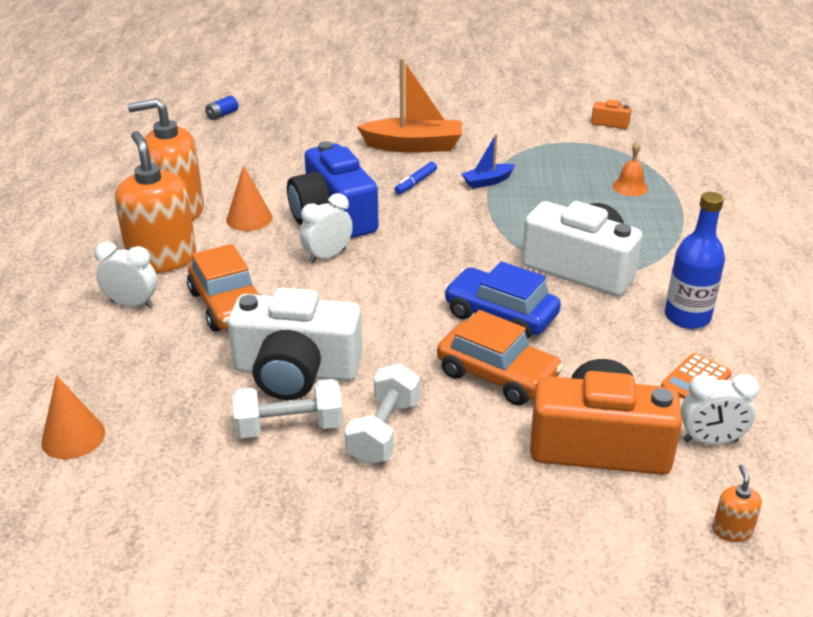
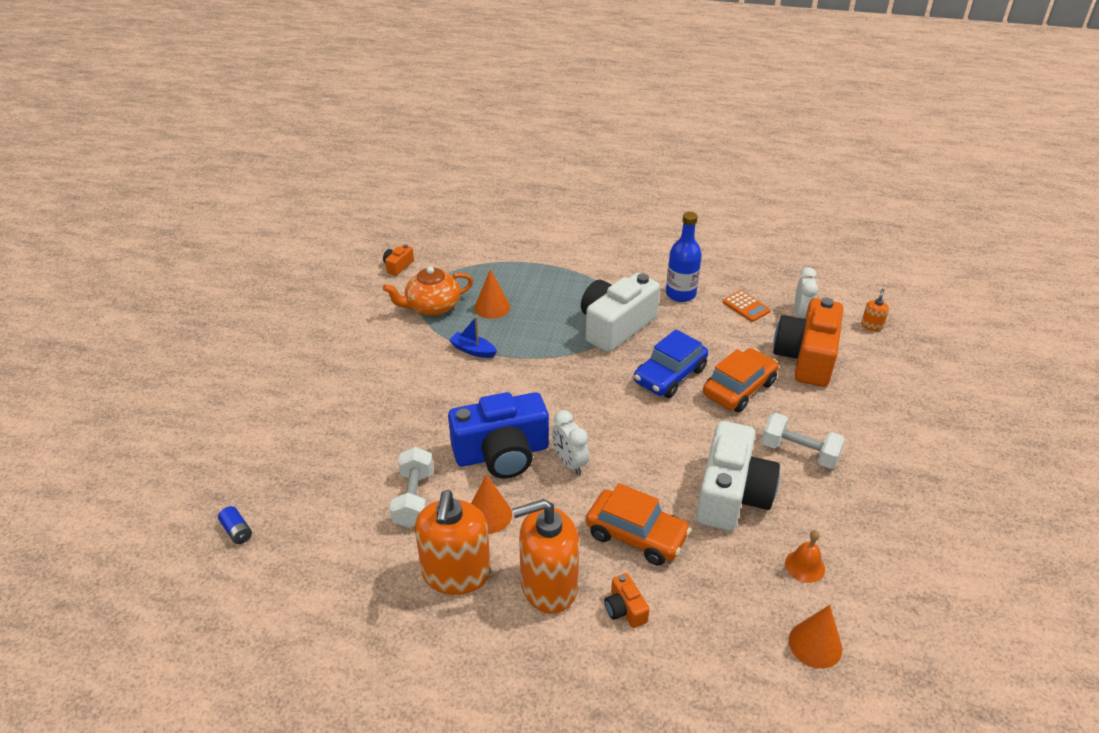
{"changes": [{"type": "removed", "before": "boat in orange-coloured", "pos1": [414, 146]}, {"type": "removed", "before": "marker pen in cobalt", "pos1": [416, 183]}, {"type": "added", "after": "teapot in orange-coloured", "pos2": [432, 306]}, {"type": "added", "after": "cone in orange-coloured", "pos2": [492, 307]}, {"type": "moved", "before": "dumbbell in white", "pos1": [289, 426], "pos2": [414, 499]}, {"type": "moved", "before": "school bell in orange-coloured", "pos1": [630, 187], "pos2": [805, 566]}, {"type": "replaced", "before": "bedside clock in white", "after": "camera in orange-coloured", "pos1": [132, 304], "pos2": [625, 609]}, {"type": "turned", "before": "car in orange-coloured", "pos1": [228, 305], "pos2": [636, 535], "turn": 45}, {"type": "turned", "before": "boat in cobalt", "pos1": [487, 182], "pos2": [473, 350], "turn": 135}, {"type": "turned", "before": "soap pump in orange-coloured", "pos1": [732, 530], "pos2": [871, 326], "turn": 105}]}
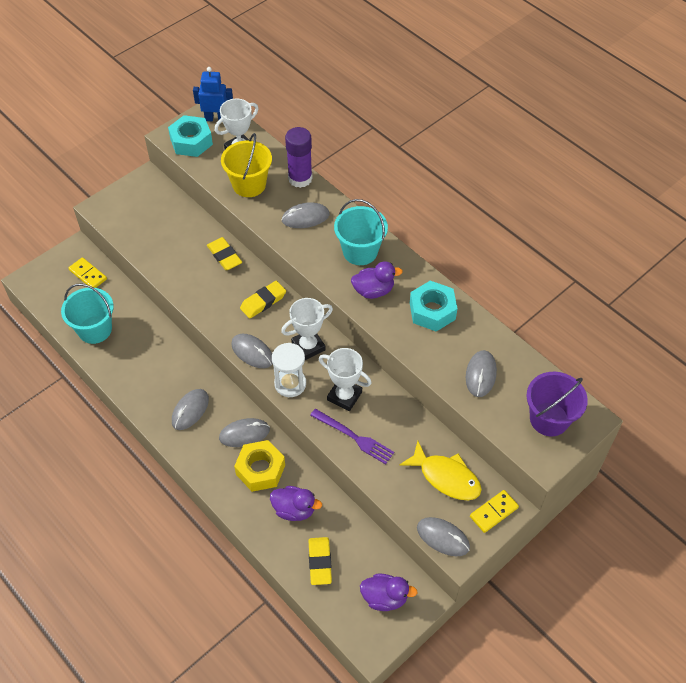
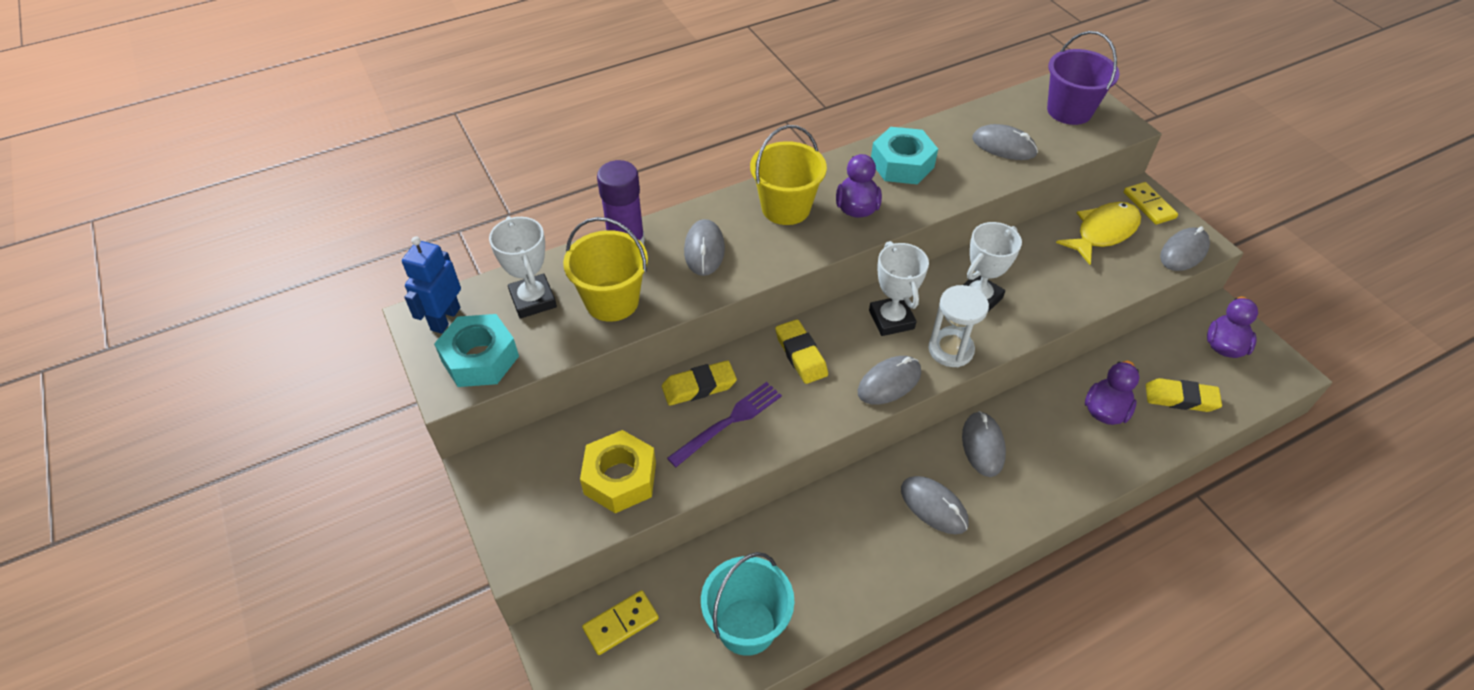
{"changes": [{"type": "moved", "before": "hex nut in golden", "pos1": [260, 470], "pos2": [620, 478]}, {"type": "moved", "before": "dinner fork in royal purple", "pos1": [354, 437], "pos2": [728, 422]}, {"type": "recoloured", "before": "pail in teal", "after": "pail in golden", "pos1": [360, 251], "pos2": [786, 208]}]}
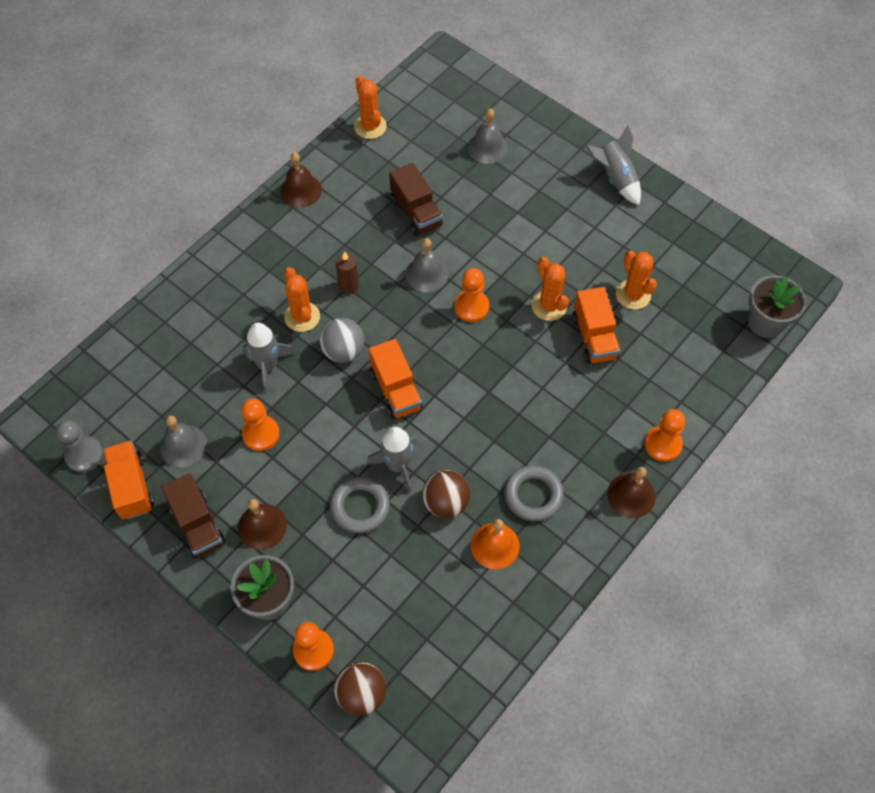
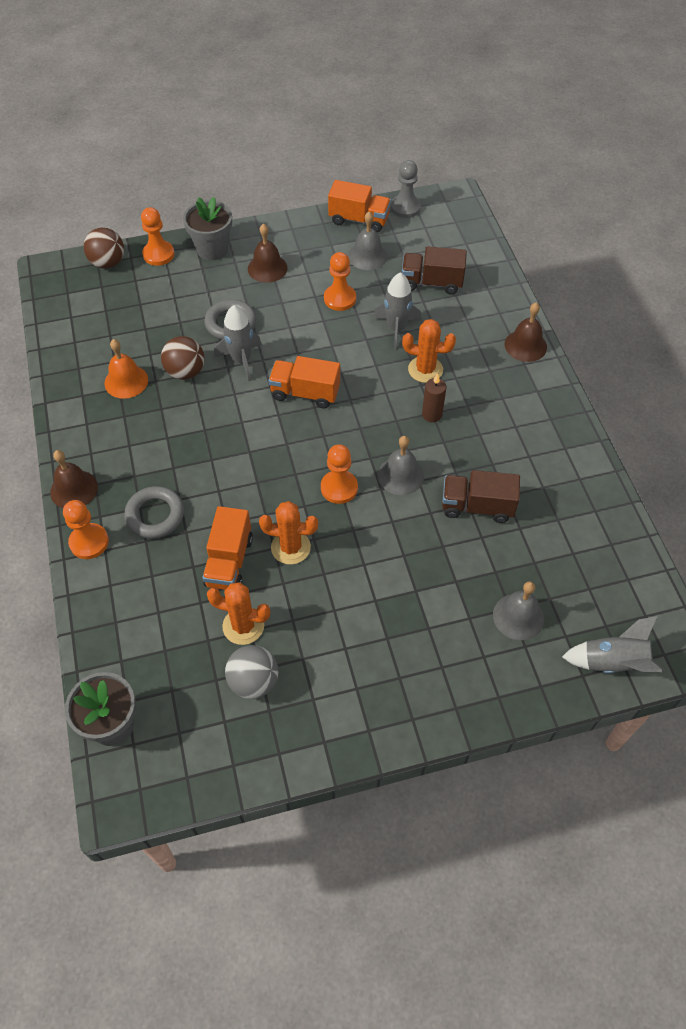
{"changes": [{"type": "removed", "before": "prickly plant in orange-coloured", "pos1": [370, 126]}, {"type": "moved", "before": "truck in brown", "pos1": [198, 525], "pos2": [431, 283]}, {"type": "moved", "before": "school bell in brown", "pos1": [301, 190], "pos2": [525, 345]}, {"type": "moved", "before": "sphere in ash-grey", "pos1": [343, 351], "pos2": [253, 682]}, {"type": "moved", "before": "torus in ash-grey", "pos1": [533, 495], "pos2": [155, 515]}, {"type": "moved", "before": "spaceship in ash-grey", "pos1": [615, 178], "pos2": [613, 663]}, {"type": "turned", "before": "truck in orange-coloured", "pos1": [594, 337], "pos2": [229, 561], "turn": -105}]}
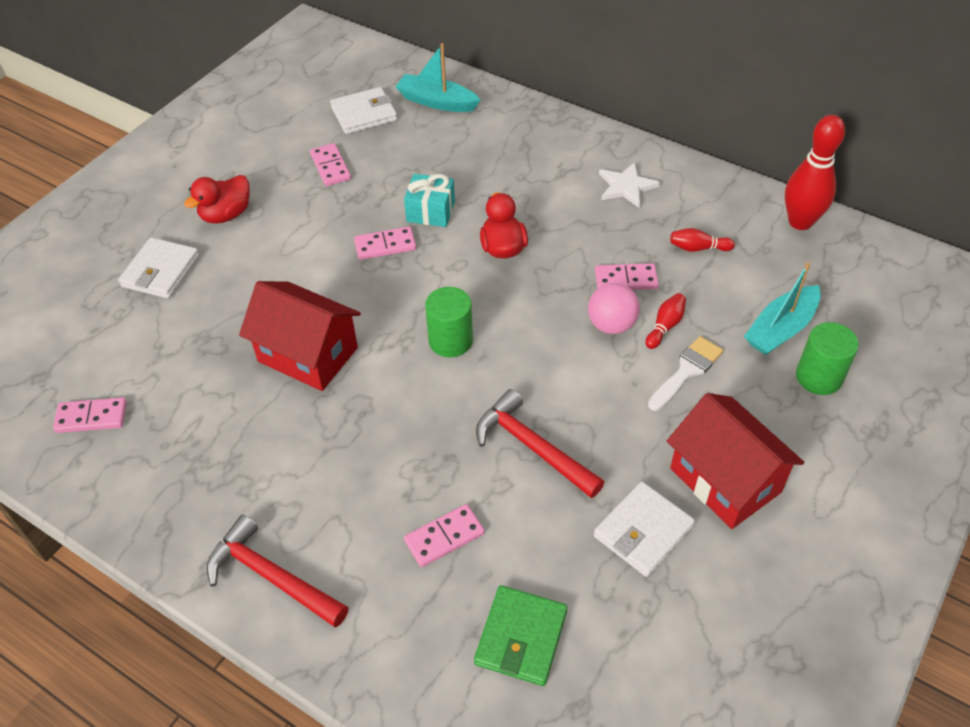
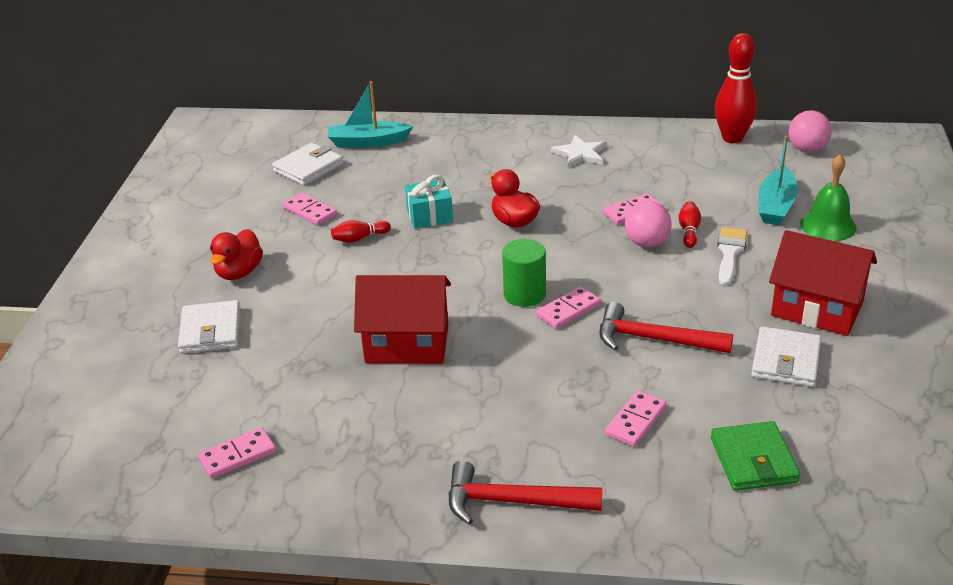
{"changes": [{"type": "added", "after": "sphere in pink", "pos2": [807, 149]}, {"type": "moved", "before": "domino tile in pink", "pos1": [385, 245], "pos2": [568, 310]}, {"type": "moved", "before": "bowling pin in red", "pos1": [698, 248], "pos2": [359, 238]}, {"type": "replaced", "before": "solid cylinder in green", "after": "school bell in green", "pos1": [819, 377], "pos2": [828, 225]}]}
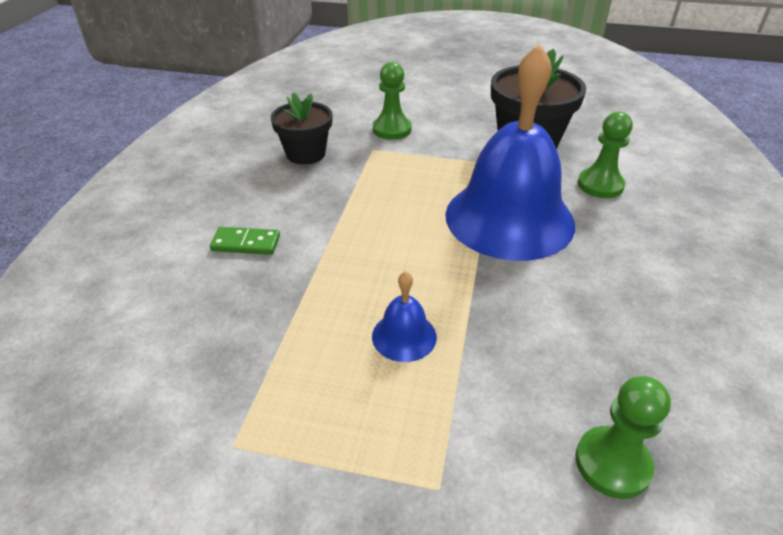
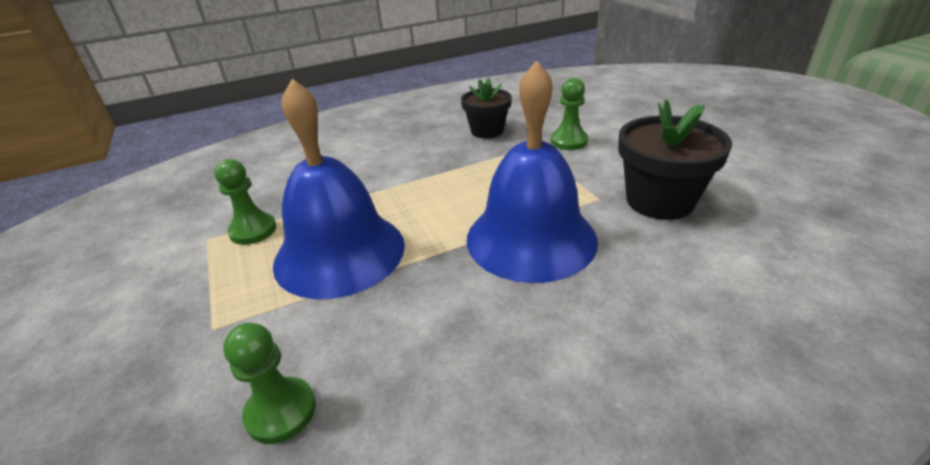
{"changes": [{"type": "removed", "before": "domino tile in green", "pos1": [246, 243]}, {"type": "moved", "before": "chess pawn in green", "pos1": [600, 185], "pos2": [253, 230]}, {"type": "resized", "before": "school bell in cobalt", "pos1": [404, 336], "pos2": [339, 253], "scale": 2.47}]}
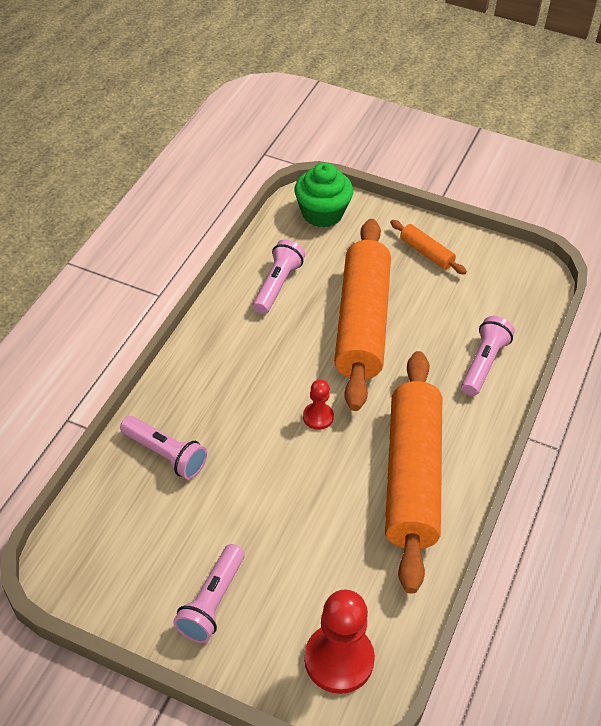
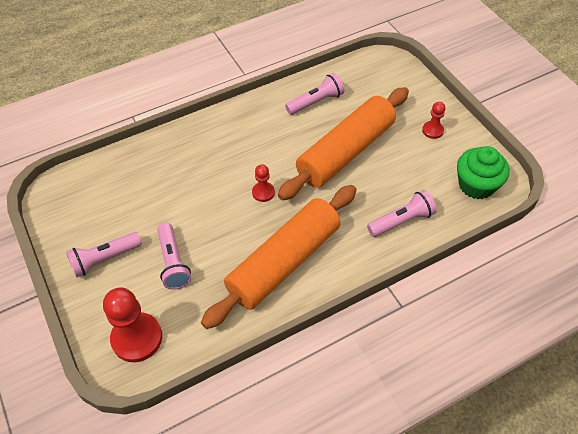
{"changes": [{"type": "moved", "before": "pocket torch in pink", "pos1": [165, 454], "pos2": [173, 262]}, {"type": "moved", "before": "cupcake in green", "pos1": [322, 213], "pos2": [476, 185]}, {"type": "replaced", "before": "dough roller in orange-coloured", "after": "chess pawn in red", "pos1": [426, 253], "pos2": [432, 130]}]}
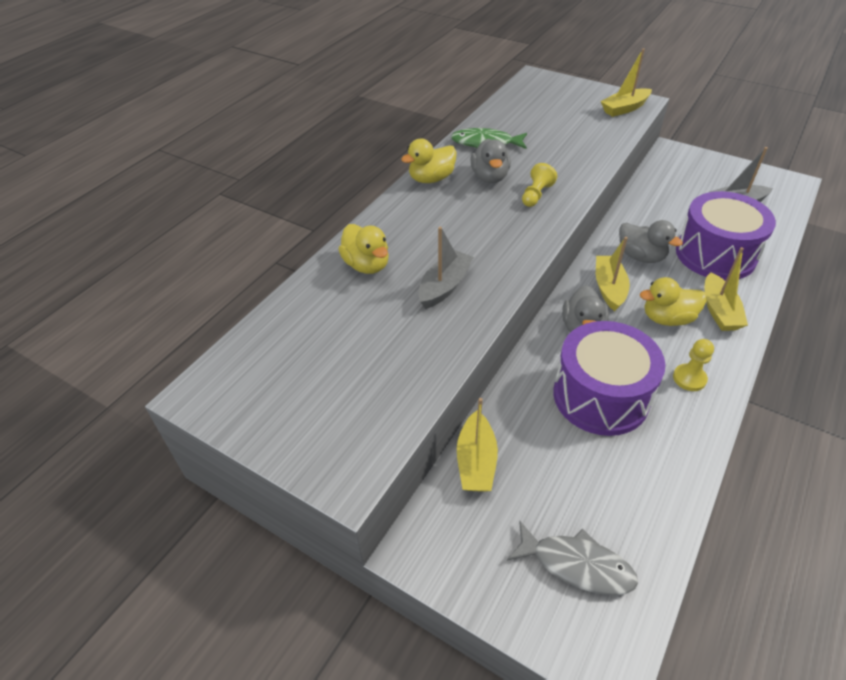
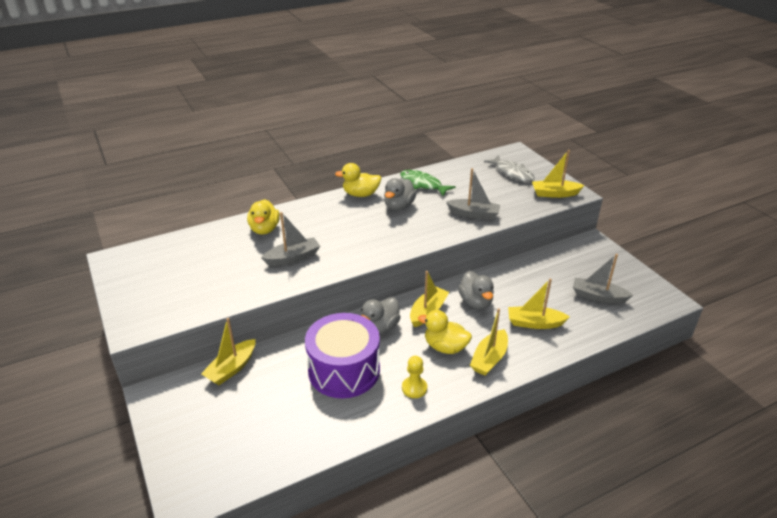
{"changes": [{"type": "removed", "before": "chess pawn in golden", "pos1": [536, 195]}, {"type": "added", "after": "boat in ash-grey", "pos2": [474, 214]}, {"type": "moved", "before": "toy fish in ash-grey", "pos1": [576, 565], "pos2": [512, 173]}, {"type": "replaced", "before": "drum in royal purple", "after": "boat in golden", "pos1": [715, 254], "pos2": [534, 323]}]}
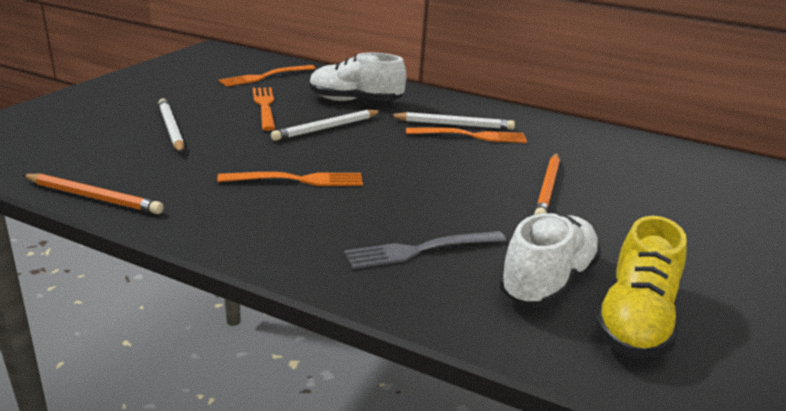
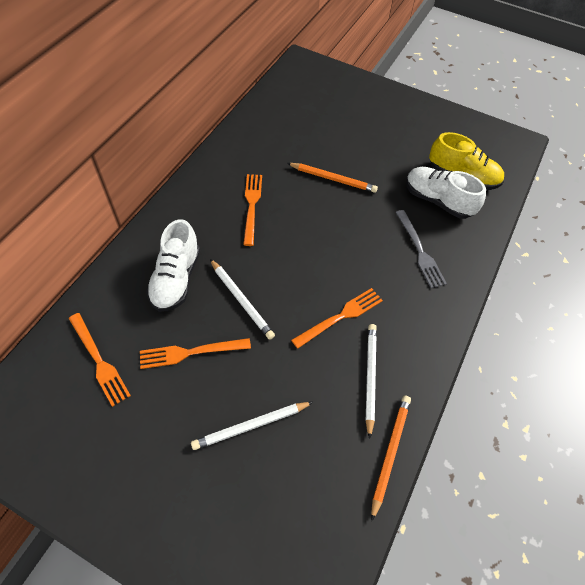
{"changes": [{"type": "moved", "before": "wooden pencil in white", "pos1": [454, 124], "pos2": [370, 377]}, {"type": "turned", "before": "dinner fork in orange-coloured", "pos1": [298, 180], "pos2": [341, 316], "turn": 60}]}
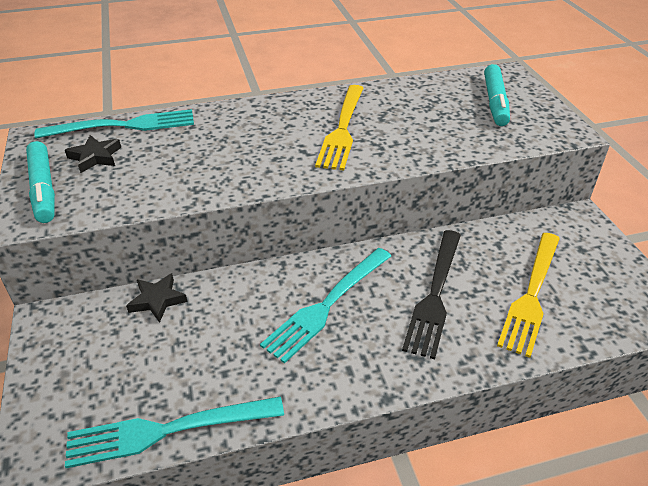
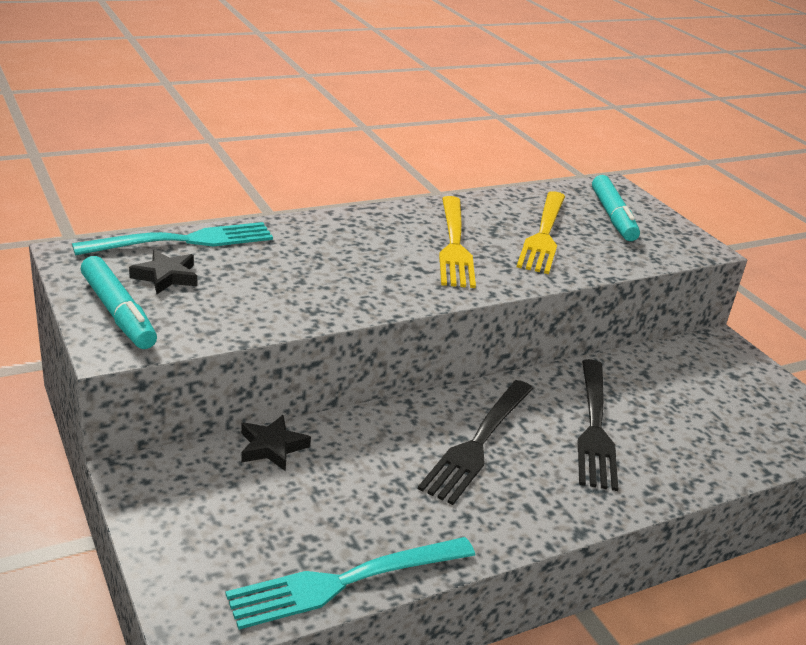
{"changes": [{"type": "moved", "before": "dinner fork in golden", "pos1": [531, 295], "pos2": [544, 235]}, {"type": "recoloured", "before": "dinner fork in teal", "after": "dinner fork in jet-black", "pos1": [327, 305], "pos2": [478, 443]}]}
